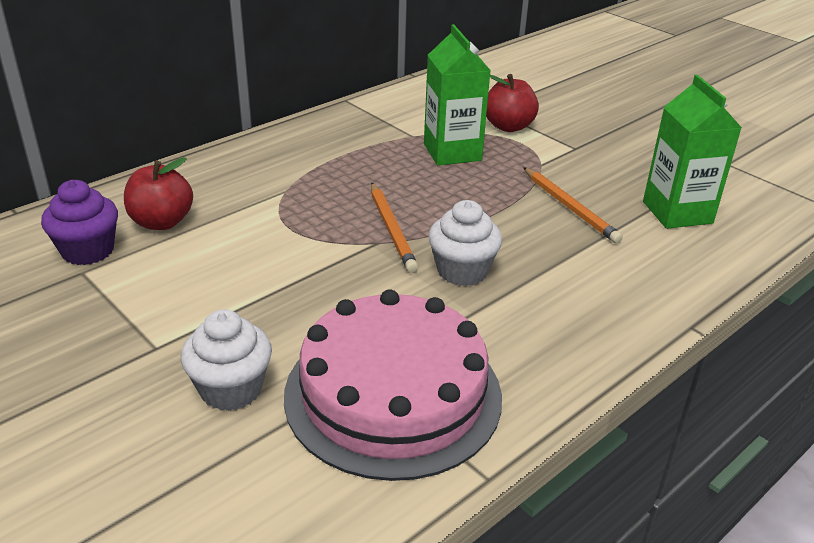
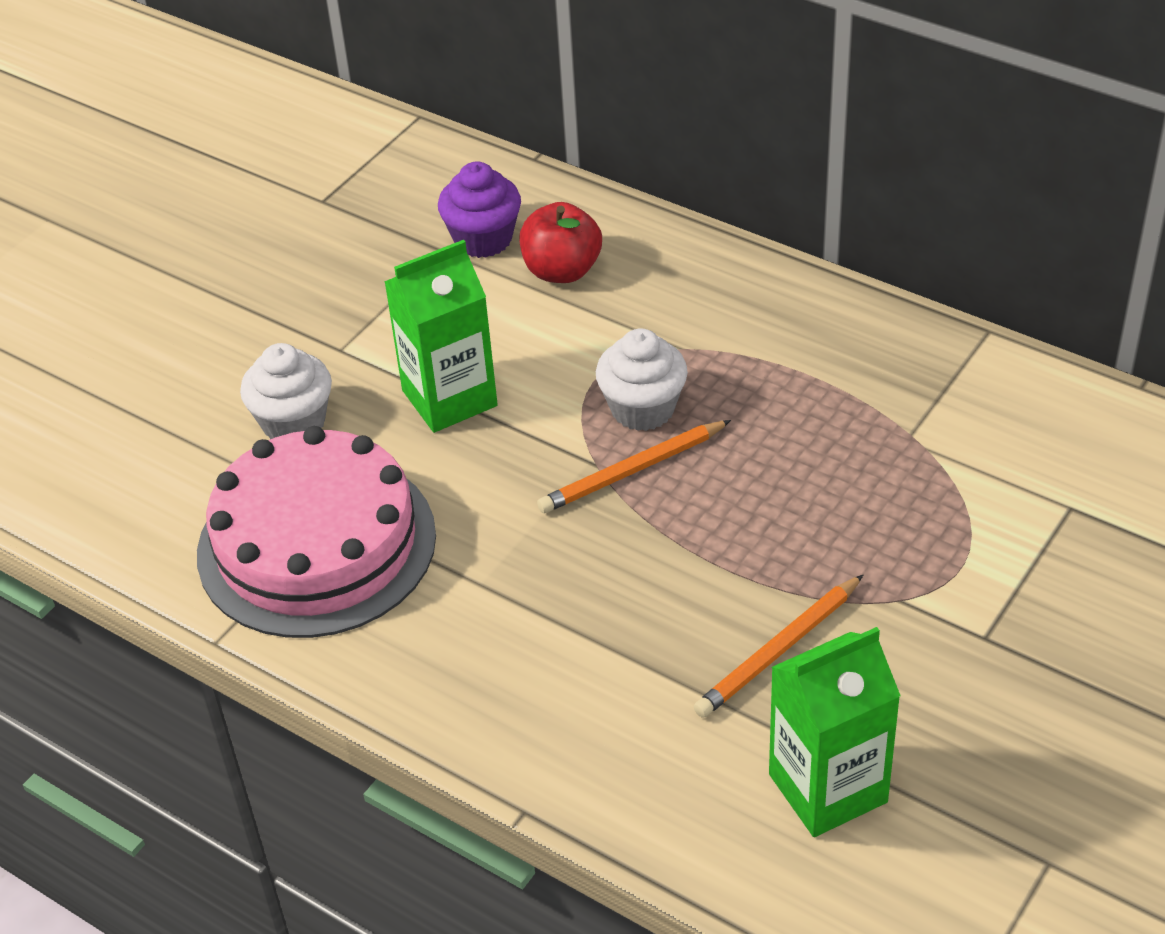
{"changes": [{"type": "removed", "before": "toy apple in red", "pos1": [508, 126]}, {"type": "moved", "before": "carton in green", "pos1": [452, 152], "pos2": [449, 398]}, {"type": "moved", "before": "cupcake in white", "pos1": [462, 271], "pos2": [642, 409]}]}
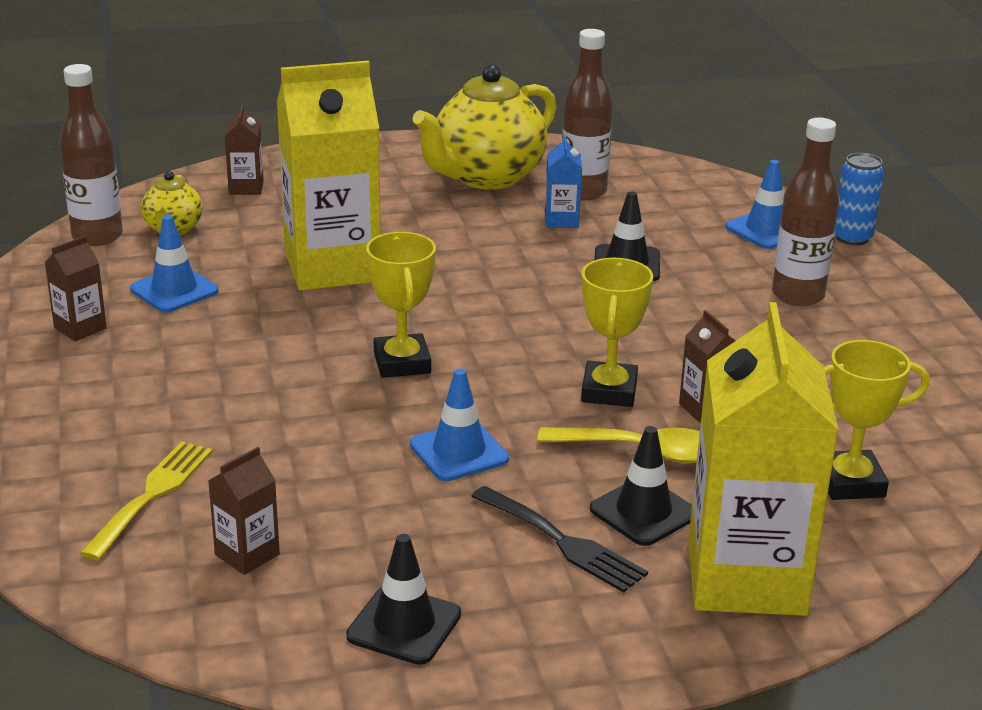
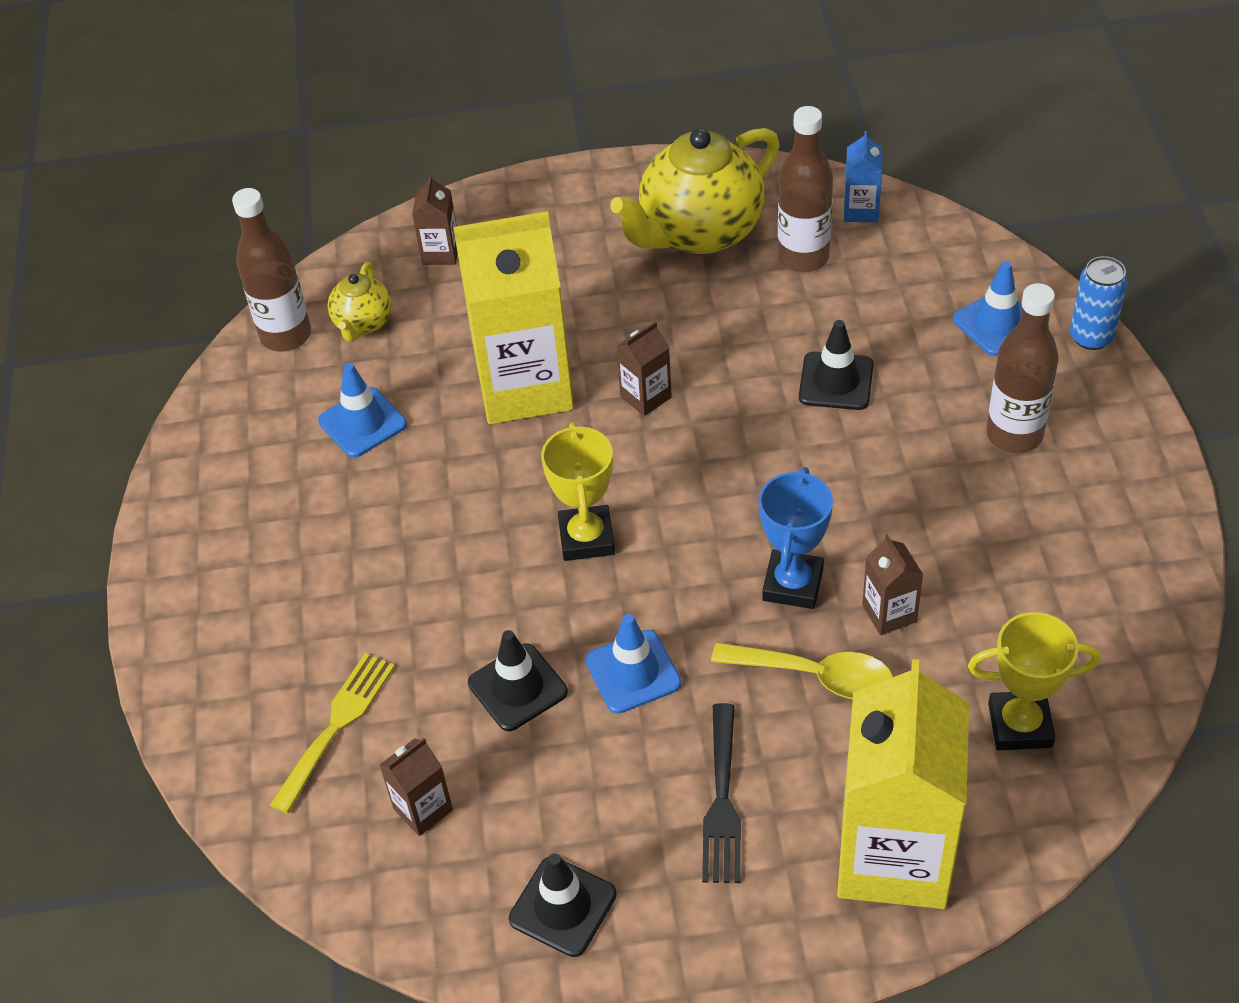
{"changes": [{"type": "moved", "before": "carton in brown", "pos1": [80, 328], "pos2": [646, 397]}, {"type": "moved", "before": "carton in cobalt", "pos1": [561, 220], "pos2": [861, 210]}, {"type": "moved", "before": "safety cone in jet-black", "pos1": [643, 512], "pos2": [517, 687]}, {"type": "recoloured", "before": "trophy in golden", "after": "trophy in cobalt", "pos1": [609, 391], "pos2": [793, 584]}, {"type": "turned", "before": "dinner fork in jet-black", "pos1": [563, 542], "pos2": [722, 801], "turn": 45}]}
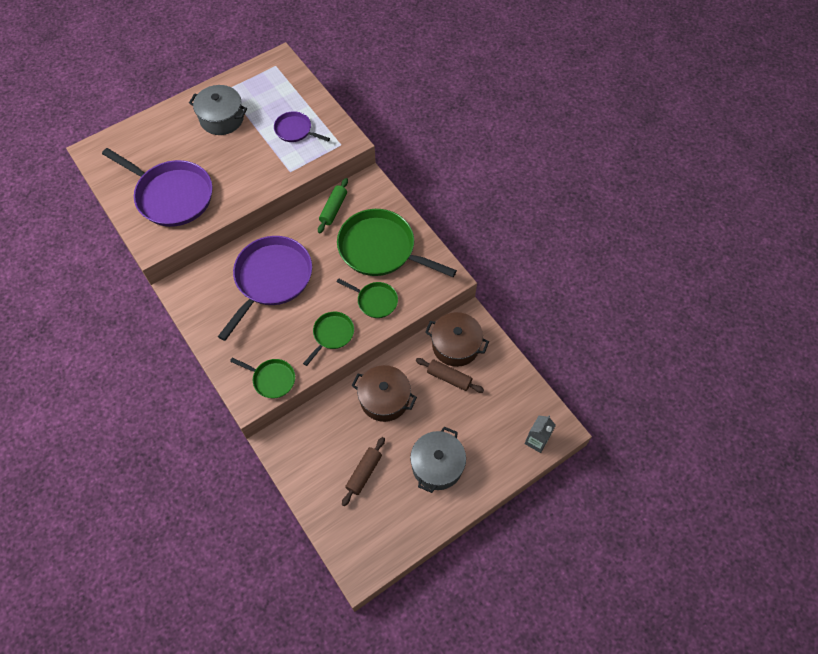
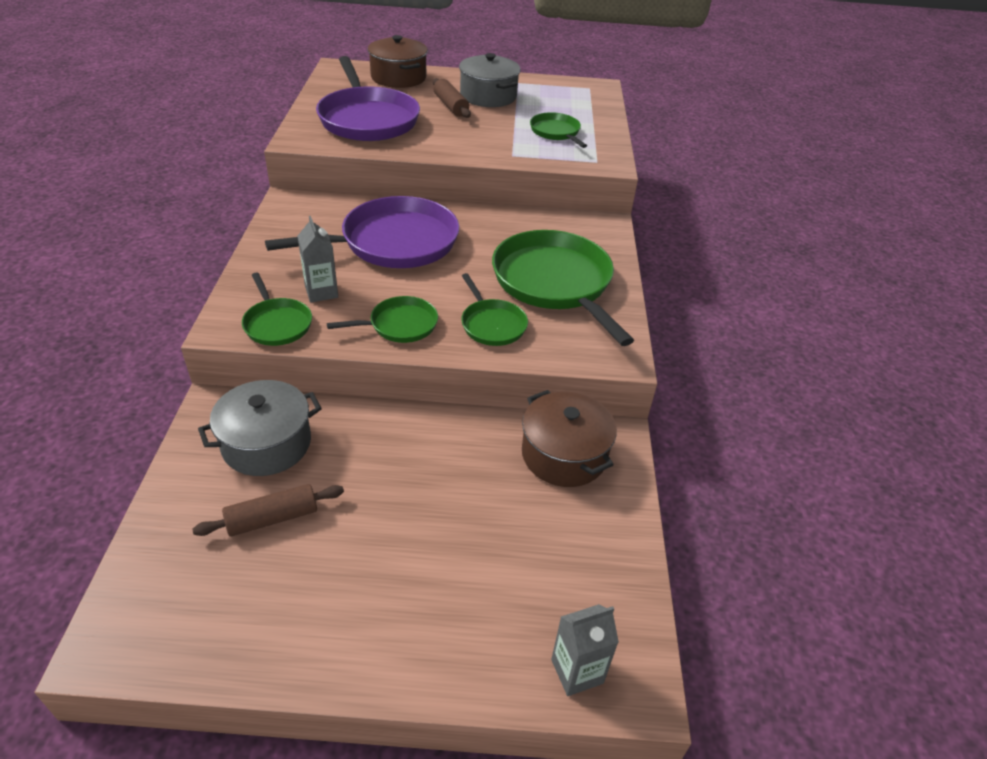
{"changes": [{"type": "removed", "before": "dough roller in green", "pos1": [333, 209]}, {"type": "added", "after": "carton in ash-grey", "pos2": [321, 292]}, {"type": "moved", "before": "stockpot in brown", "pos1": [384, 399], "pos2": [398, 77]}, {"type": "moved", "before": "stockpot in ash-grey", "pos1": [437, 465], "pos2": [266, 444]}, {"type": "moved", "before": "dough roller in brown", "pos1": [449, 378], "pos2": [451, 106]}, {"type": "recoloured", "before": "pan in royal purple", "after": "pan in green", "pos1": [295, 130], "pos2": [556, 132]}]}
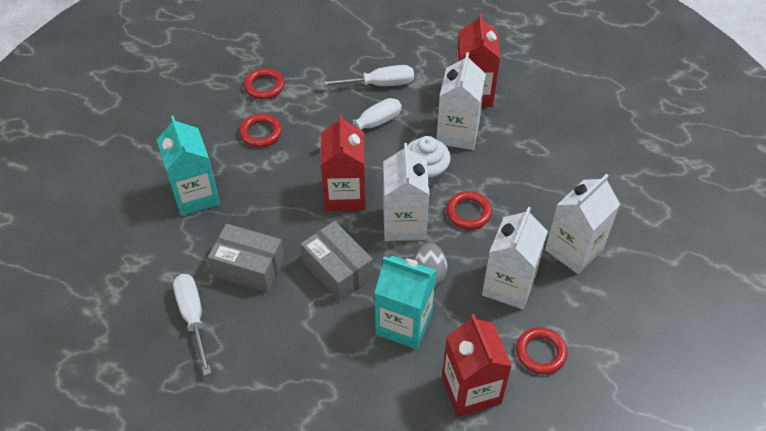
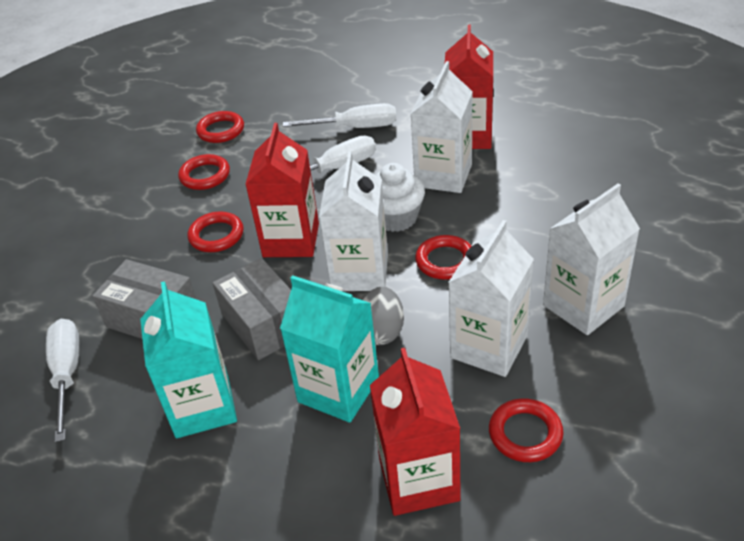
{"changes": [{"type": "added", "after": "torus in red", "pos2": [216, 235]}, {"type": "moved", "before": "carton in teal", "pos1": [195, 195], "pos2": [202, 406]}]}
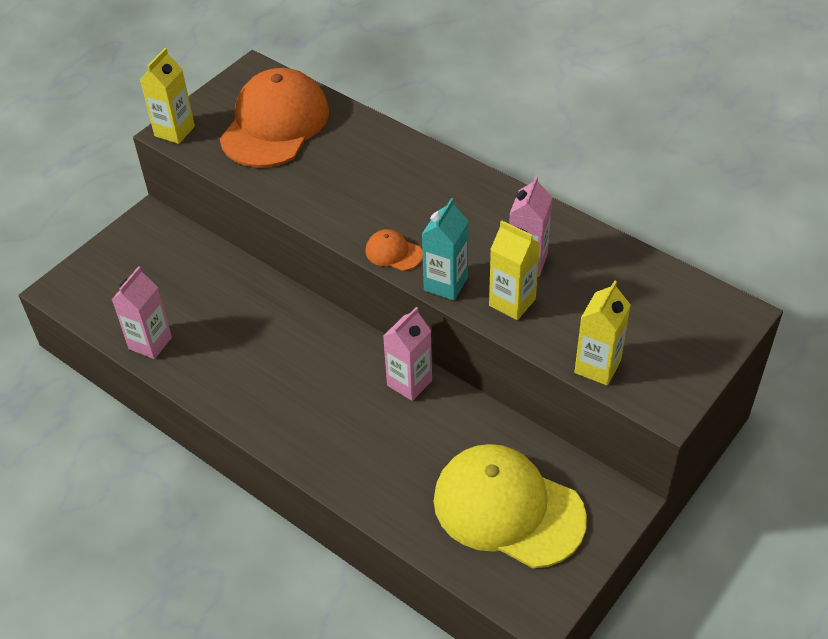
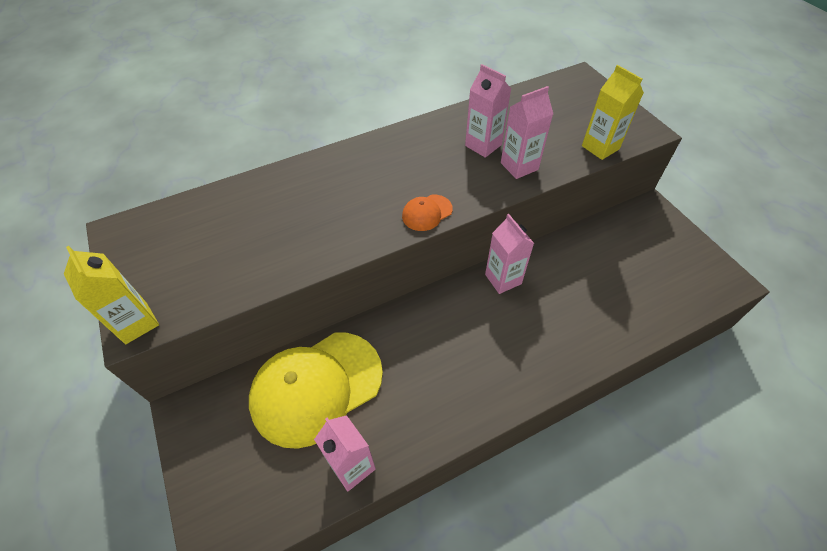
{"changes": [{"type": "removed", "before": "peaked cap in orange-coloured", "pos1": [275, 124]}, {"type": "removed", "before": "carton in teal", "pos1": [445, 284]}, {"type": "moved", "before": "peaked cap in golden", "pos1": [508, 508], "pos2": [316, 387]}, {"type": "recoloured", "before": "carton in golden", "after": "carton in pink", "pos1": [512, 302], "pos2": [519, 166]}]}
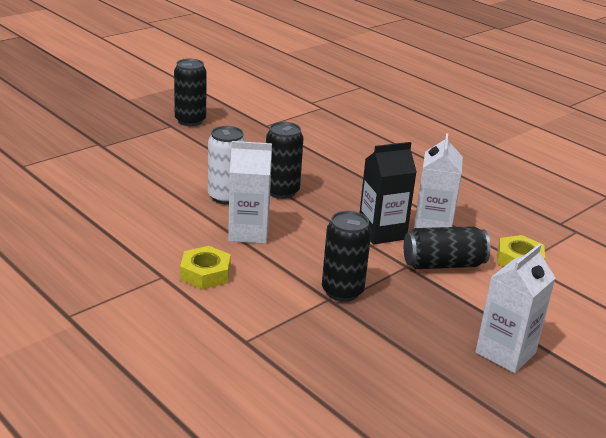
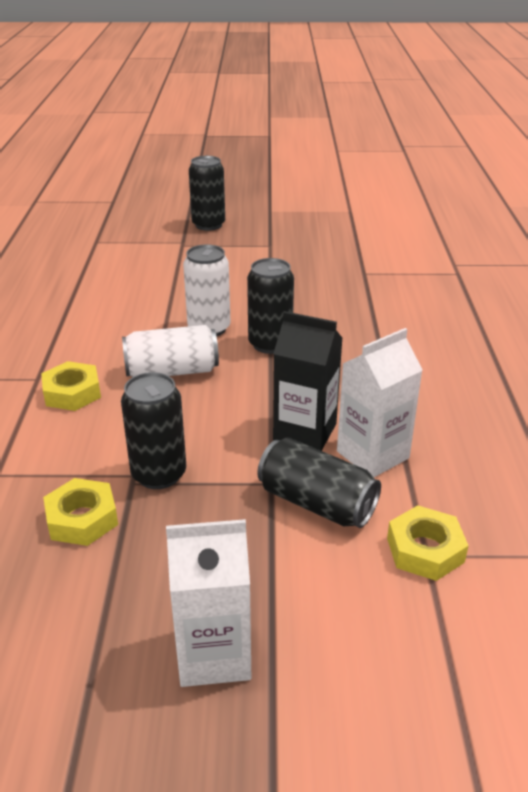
{"changes": [{"type": "added", "after": "hex nut in golden", "pos2": [82, 519]}, {"type": "moved", "before": "tin in jet-black", "pos1": [190, 120], "pos2": [208, 225]}, {"type": "replaced", "before": "carton in white", "after": "tin in white", "pos1": [248, 232], "pos2": [172, 371]}]}
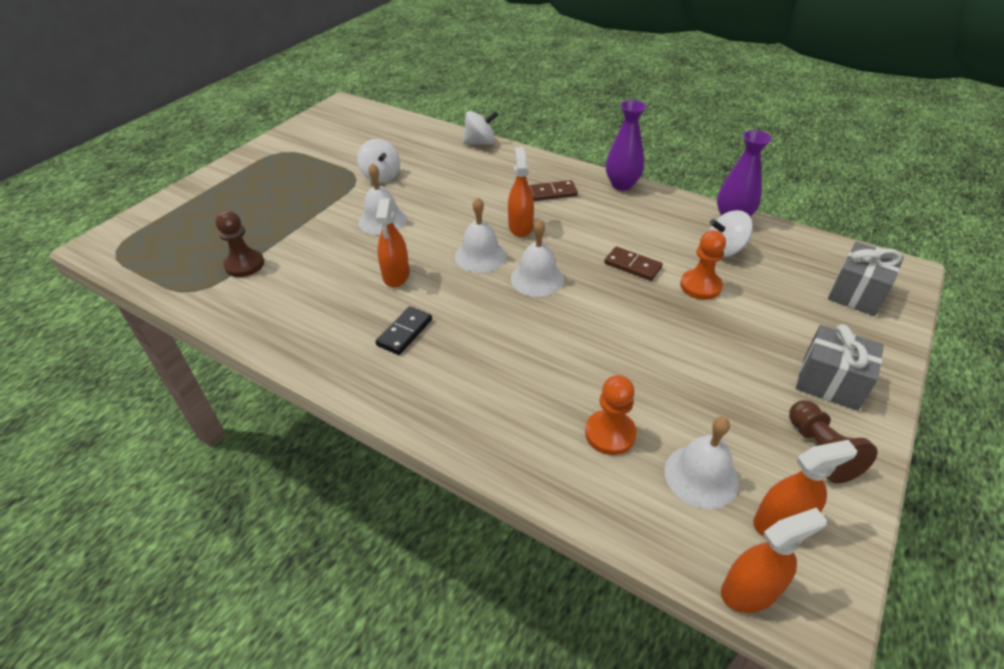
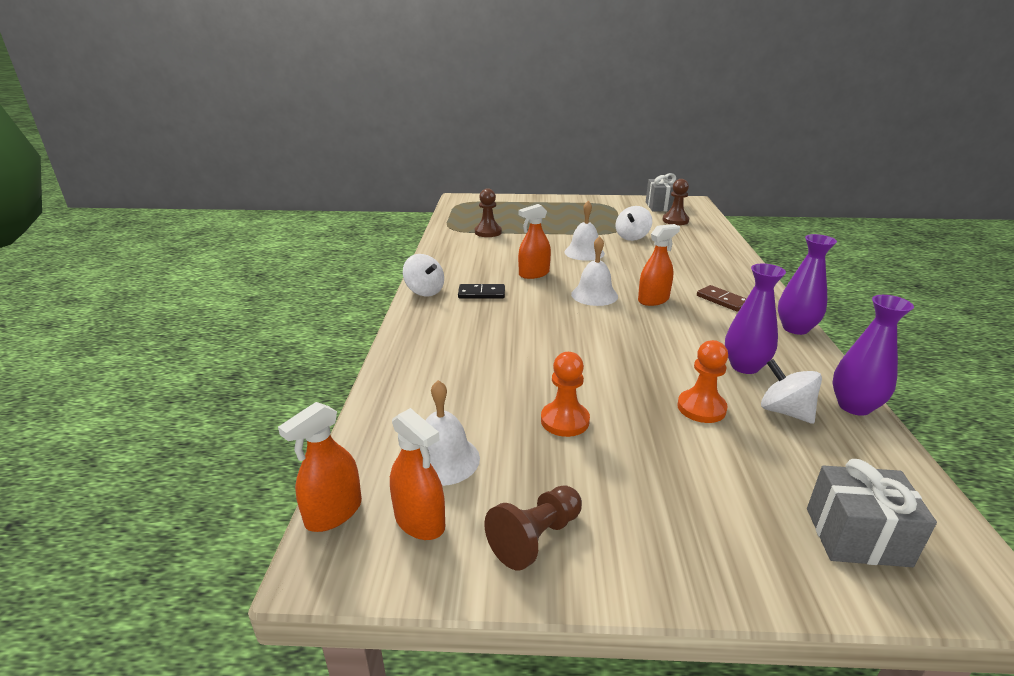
{"changes": [{"type": "removed", "before": "school bell in white", "pos1": [537, 278]}, {"type": "removed", "before": "domino tile in brown", "pos1": [632, 265]}, {"type": "added", "after": "chess pawn in brown", "pos2": [675, 220]}, {"type": "added", "after": "vase in royal purple", "pos2": [744, 366]}, {"type": "moved", "before": "spinning top in white", "pos1": [480, 143], "pos2": [424, 291]}, {"type": "moved", "before": "chess pawn in orange-coloured", "pos1": [610, 434], "pos2": [565, 421]}, {"type": "moved", "before": "wrapped gift in ash-grey", "pos1": [830, 382], "pos2": [661, 206]}, {"type": "turned", "before": "spray bottle in orange-coloured", "pos1": [749, 591], "pos2": [334, 513], "turn": 90}]}
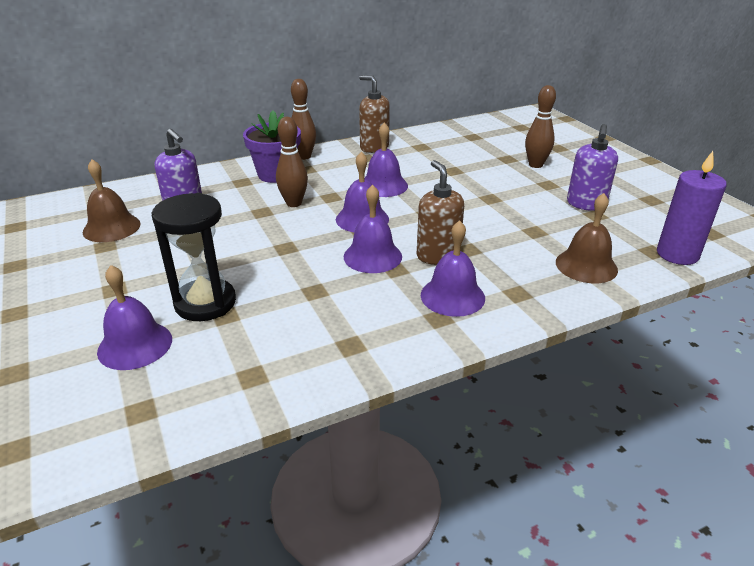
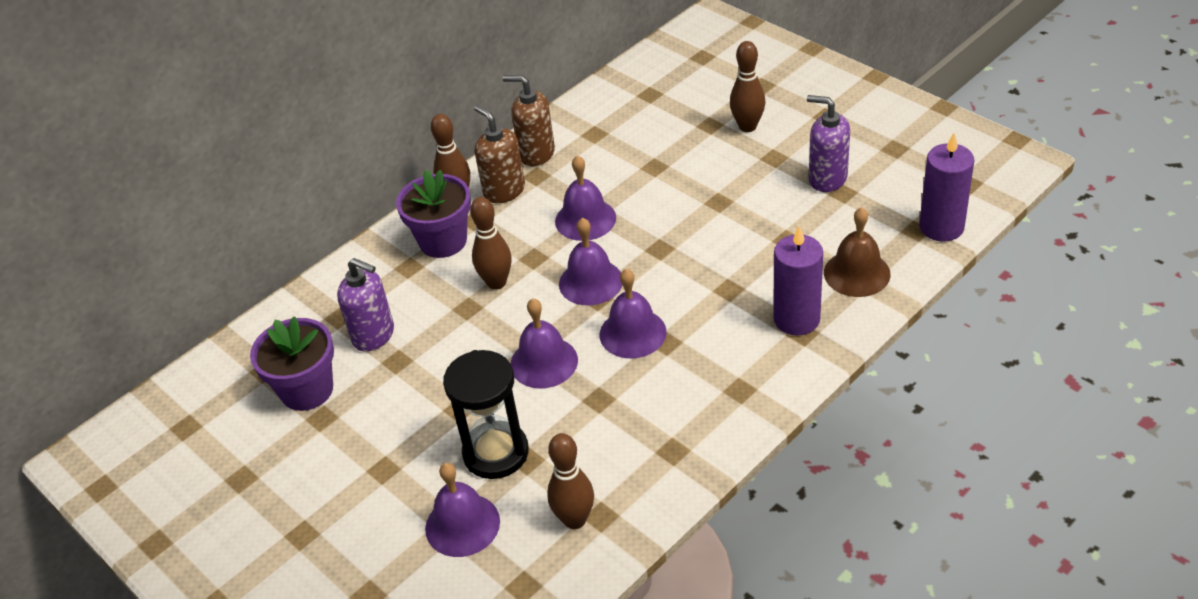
{"changes": [{"type": "added", "after": "bowling pin in brown", "pos2": [575, 520]}, {"type": "added", "after": "wax candle in royal purple", "pos2": [796, 319]}, {"type": "moved", "before": "soap pump in brown", "pos1": [437, 255], "pos2": [504, 191]}, {"type": "moved", "before": "school bell in royal purple", "pos1": [452, 296], "pos2": [544, 362]}, {"type": "replaced", "before": "school bell in brown", "after": "potted plant in royal purple", "pos1": [111, 228], "pos2": [307, 390]}, {"type": "turned", "before": "soap pump in royal purple", "pos1": [586, 204], "pos2": [827, 179], "turn": 120}]}
